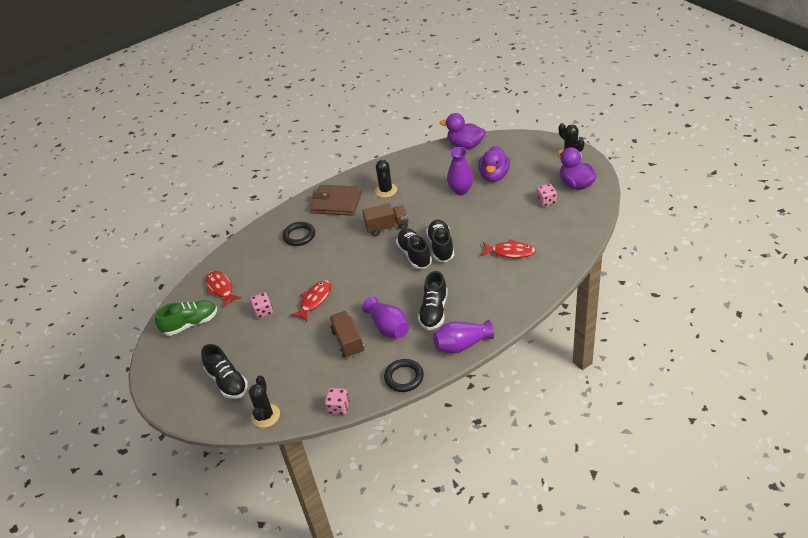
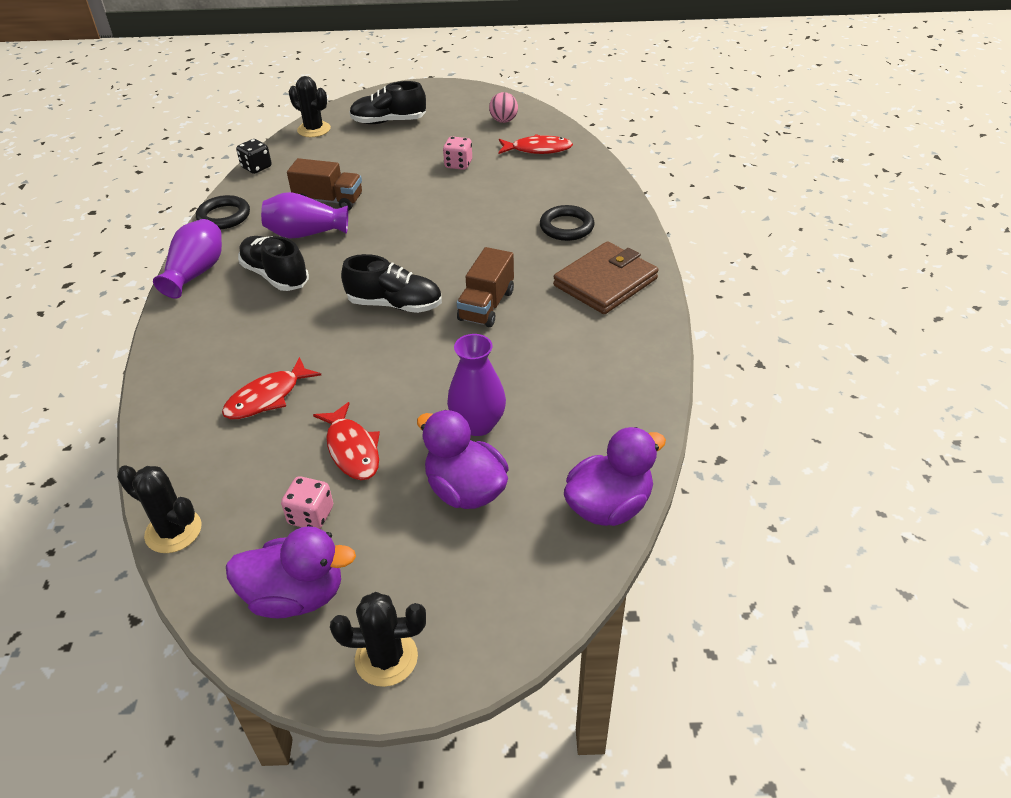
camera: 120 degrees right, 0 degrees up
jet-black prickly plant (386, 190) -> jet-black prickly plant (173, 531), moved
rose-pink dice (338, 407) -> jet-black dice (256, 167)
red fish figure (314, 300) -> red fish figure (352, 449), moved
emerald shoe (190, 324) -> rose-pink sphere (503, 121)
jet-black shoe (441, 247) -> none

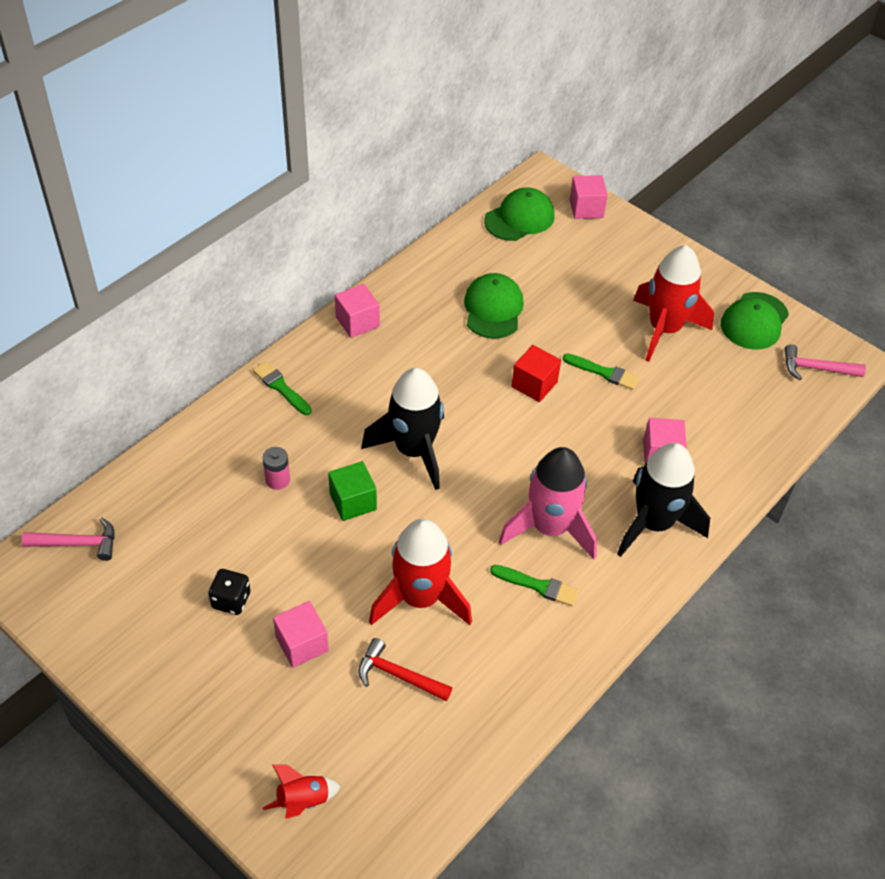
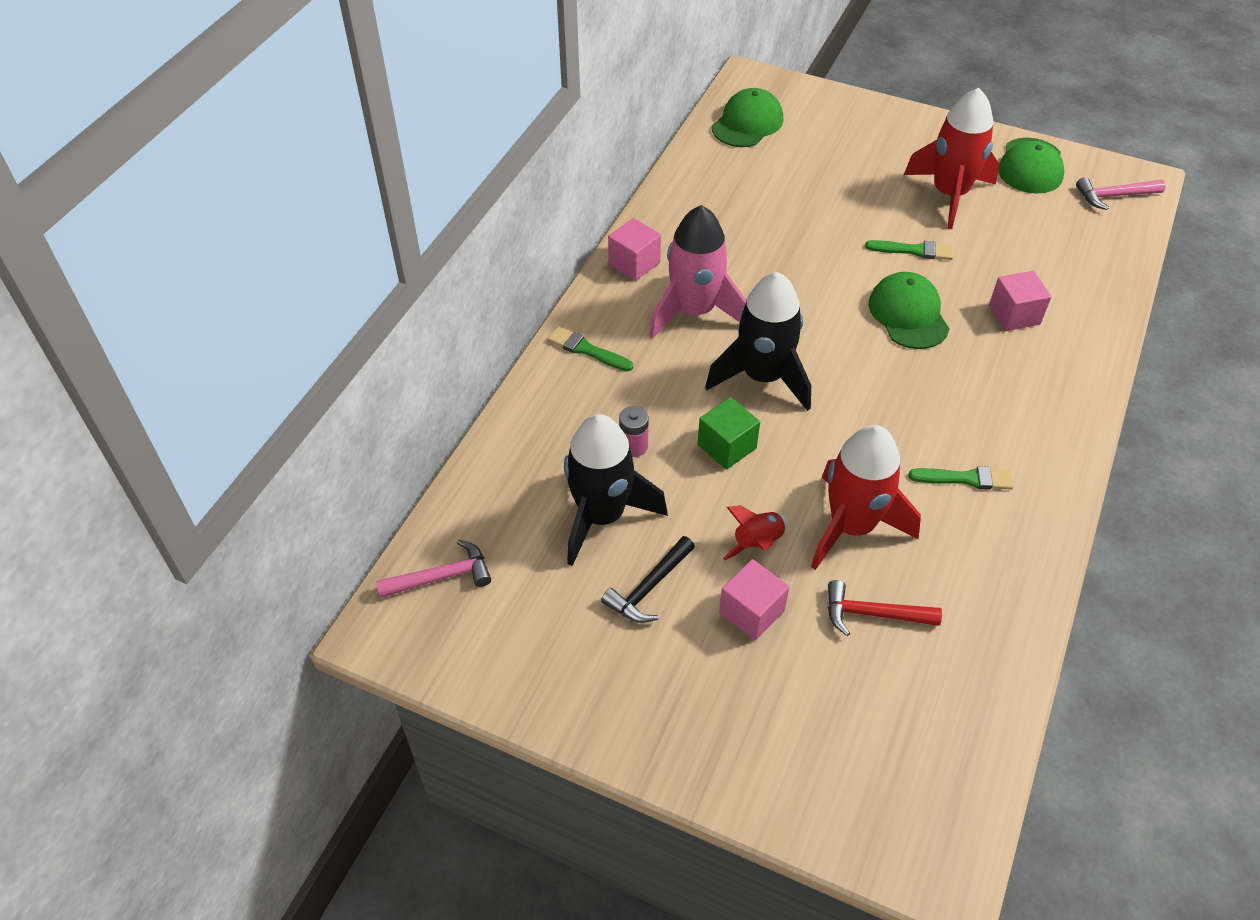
camera: 15 degrees left, 0 degrees up
jet-black spaceship (653, 523) -> jet-black spaceship (602, 516), moved
jet-black dice (231, 600) -> jet-black carpenter's hammer (649, 588)
rose-pink spaceship (550, 528) -> rose-pink spaceship (694, 311), moved
red spaceship (303, 801) -> red spaceship (757, 543), moved
emerald baseball cap (493, 309) -> emerald baseball cap (908, 314), moved
red cube (534, 384) -> none
rose-pink cube (586, 208) -> none

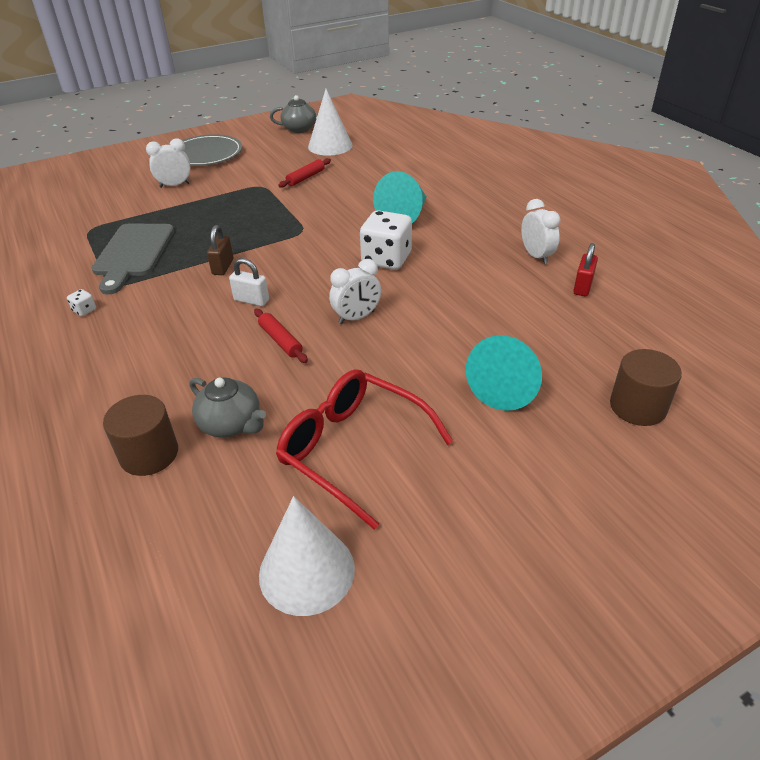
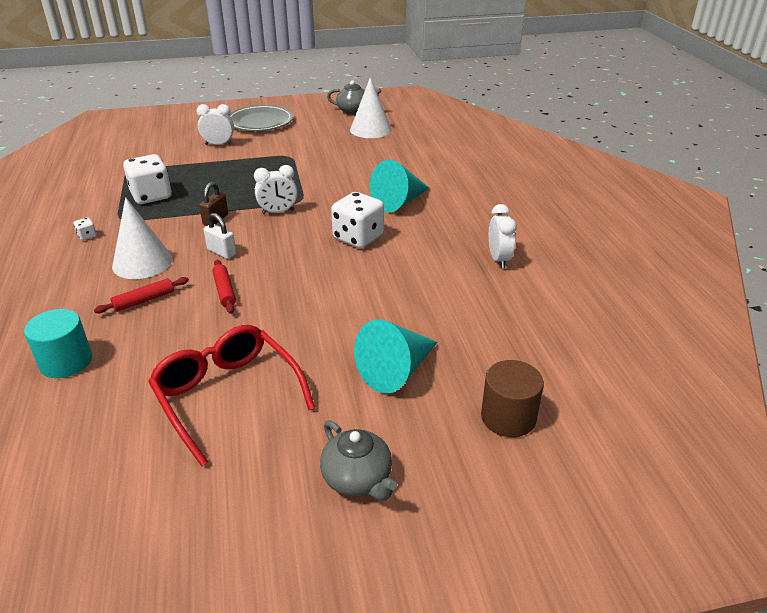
camera: 15 degrees right, 5 degrees down
brown cylinder (149, 454) -> turquoise cylinder (66, 361)
red pastry roller (305, 178) -> red pastry roller (144, 300), moved
pure white cone shape (307, 571) -> pure white cone shape (142, 262), moved
gray chopping board (133, 253) -> pure white dice (151, 196)
pure white bedside clock (356, 317) -> pure white bedside clock (278, 212), moved
gray tea pot (231, 424) -> gray tea pot (358, 479), moved
red small lock (582, 287) -> none

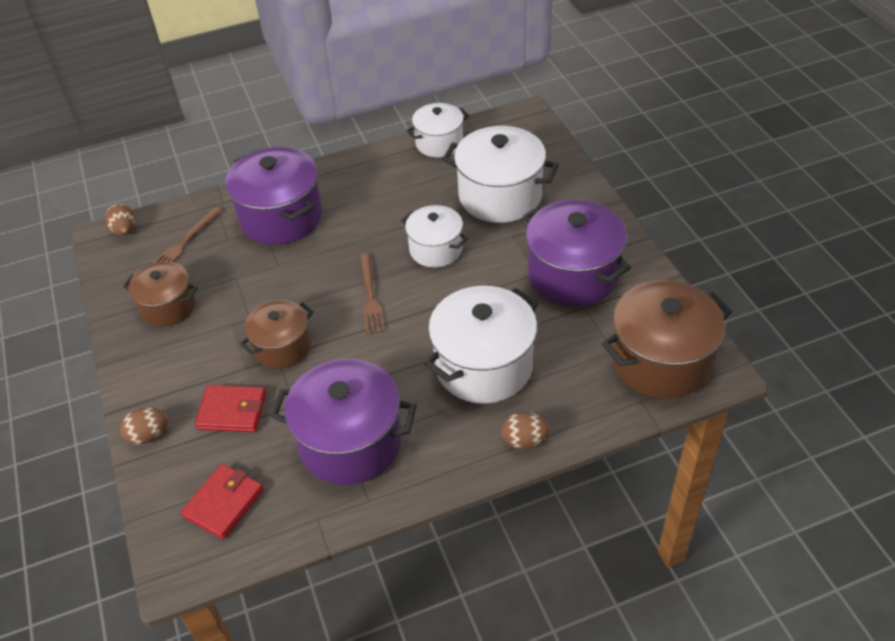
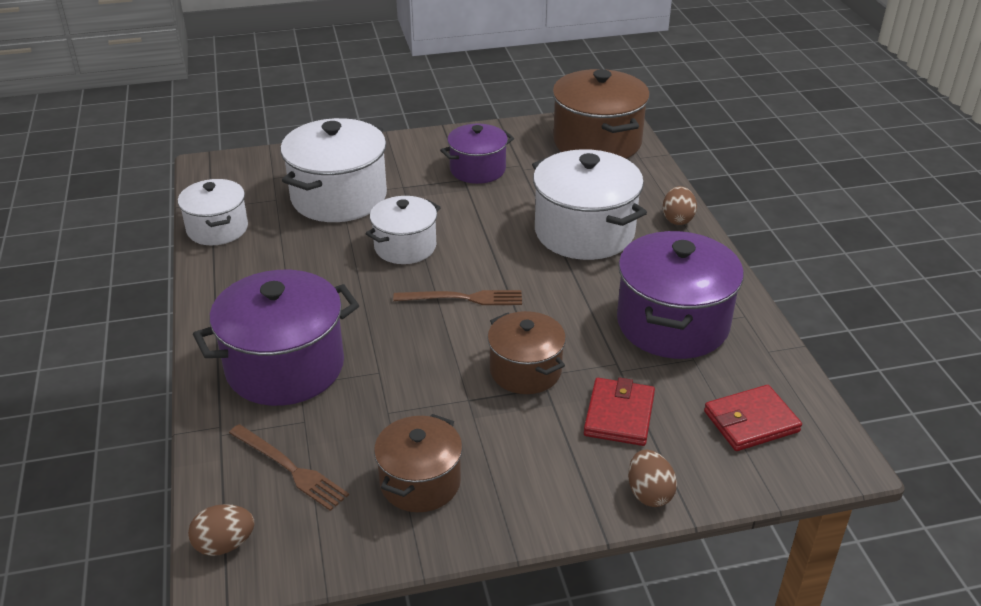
camera: 85 degrees left, 10 degrees down
purple stockpot (573, 275) -> purple stockpot (477, 170), x0.61
red billfold (224, 503) -> red billfold (751, 421), 60 degrees counterclockwise

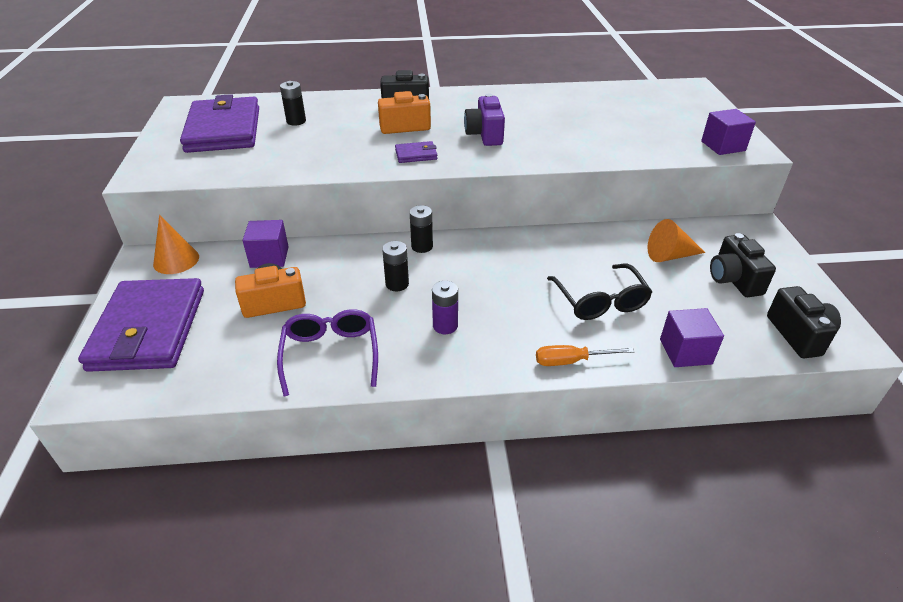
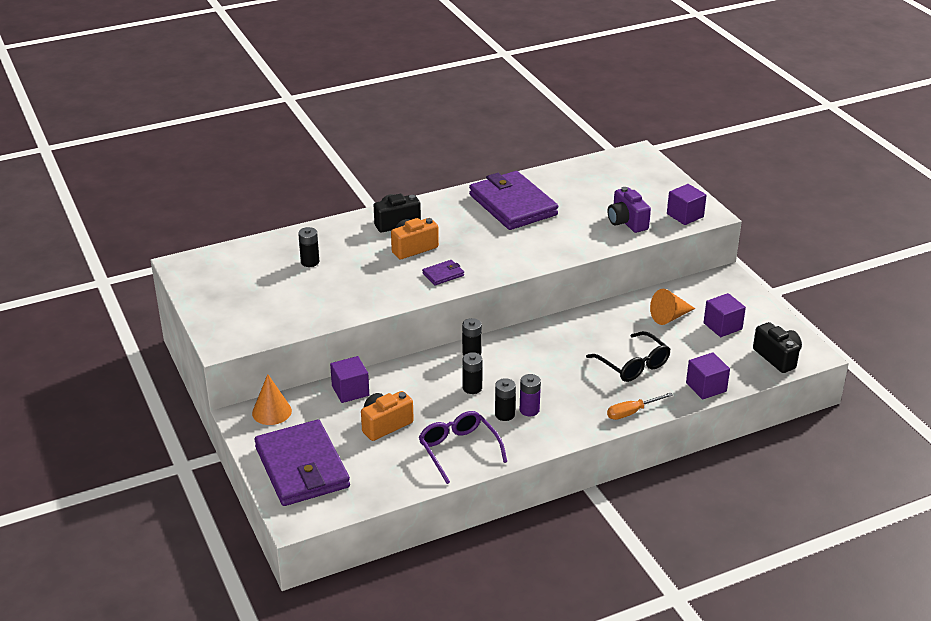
camera: 20 degrees left, 5 degrees down
purple billfold (223, 130) -> purple billfold (512, 205), moved
none -> jet-black battery (504, 414)
purple photo camera (485, 135) -> purple photo camera (627, 222), moved
jet-black photo camera (733, 280) -> purple cube (722, 326)

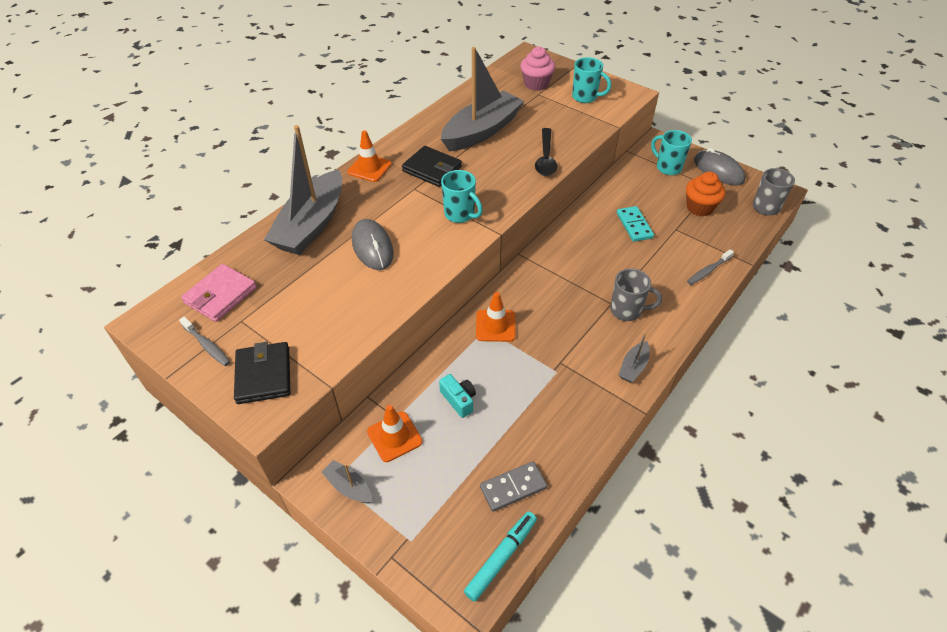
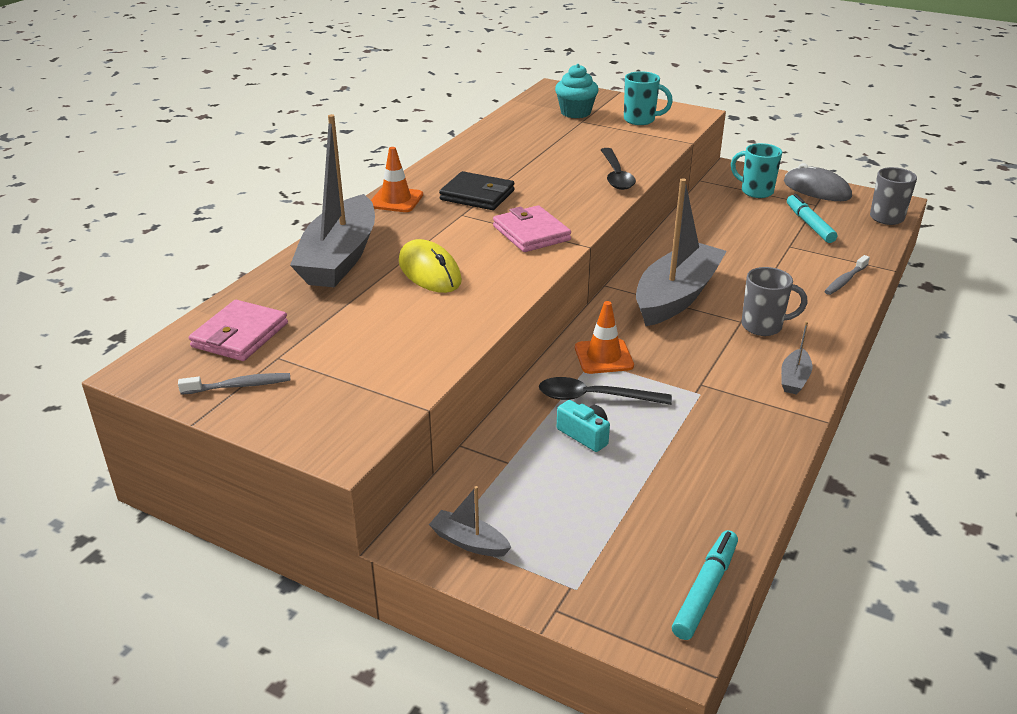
camera: 10 degrees left, 15 degrees down
gray tooth brush (207, 345) -> gray tooth brush (239, 386), 45 degrees counterclockwise
gray mouse (372, 247) -> bright yellow mouse (429, 272)
turquoise coffee mug (460, 215) -> rose-pink billfold (531, 233)
none -> jet-black tablespoon (594, 397)
rose-pink cupcake (536, 84) -> turquoise cupcake (575, 113)
gray boat (482, 131) -> gray boat (676, 296), moved
orange cupcake (699, 208) -> turquoise marker pen (809, 224)
jet-black billfold (263, 375) -> none
orange traffic cone (394, 436) -> none
gray domino (513, 487) -> none
turquoise domino (634, 225) -> none

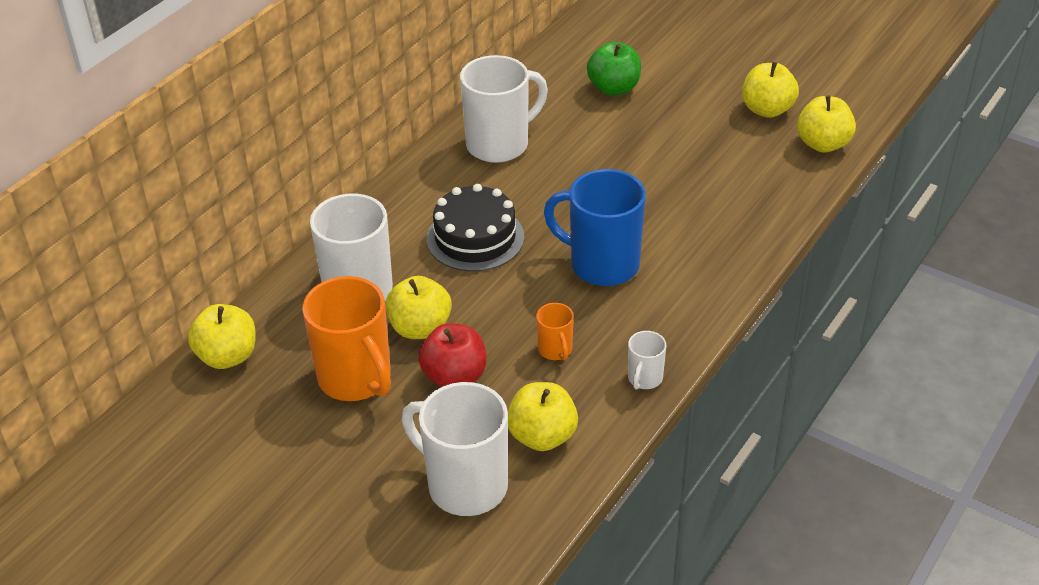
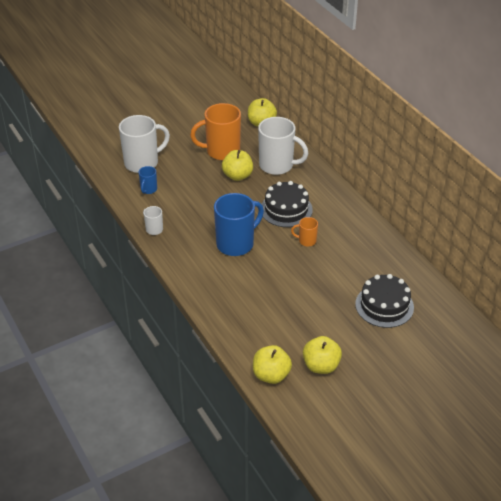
camera: 115 degrees right, 0 degrees up
bright yellow apple (542, 436) -> blue coffee mug (148, 190)
orange coffee mug (555, 350) -> orange coffee mug (306, 241), moved
emerald apple (614, 88) -> jet-black cake (384, 305)
red apple (454, 376) -> none
pure white coffee mug (499, 144) -> none

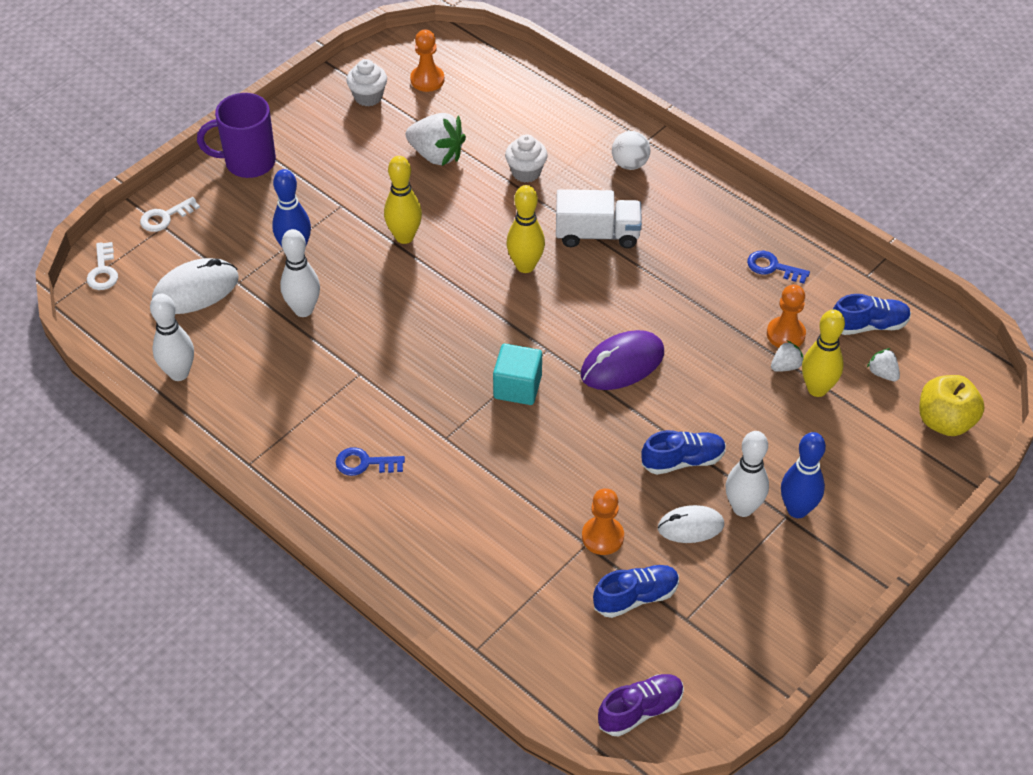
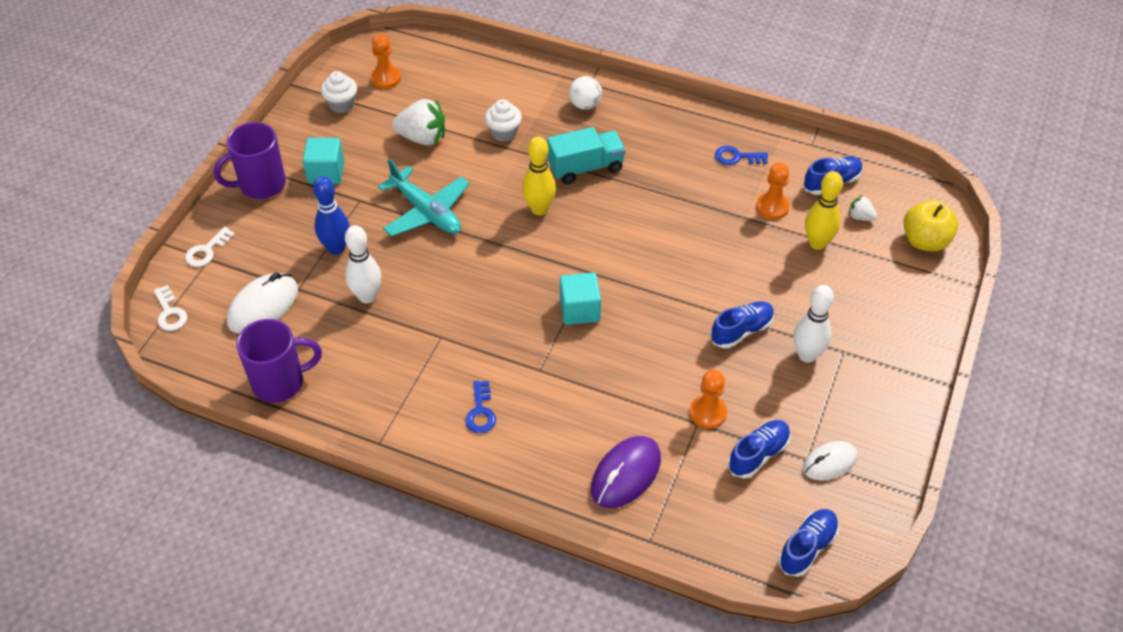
camera: 20 degrees left, 0 degrees up
pure white skittle (179, 373) -> purple coffee mug (280, 382)
none -> turquoise cube (326, 172)
bright yellow skittle (404, 237) -> turquoise aeroplane (426, 212)
blue door key (365, 463) -> blue door key (480, 412), 75 degrees counterclockwise
pure white lorry (597, 234) -> turquoise lorry (585, 168)
purple mouse (622, 364) -> purple mouse (626, 474), moved
purple shoe (640, 710) -> blue shoe (807, 547)
pure white mouse (690, 526) -> pure white mouse (829, 462), moved
pure white berry (785, 366) -> none
blue skittle (797, 509) -> none

